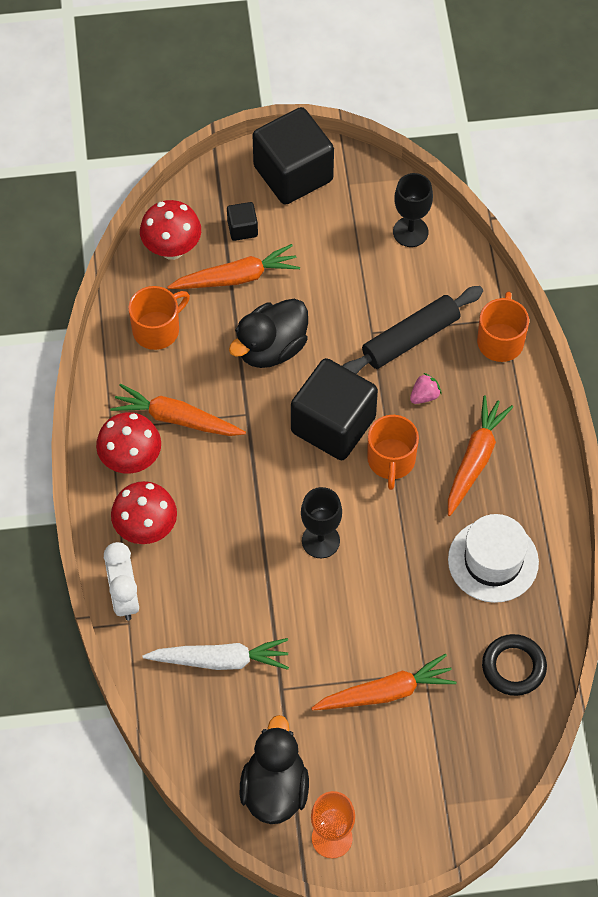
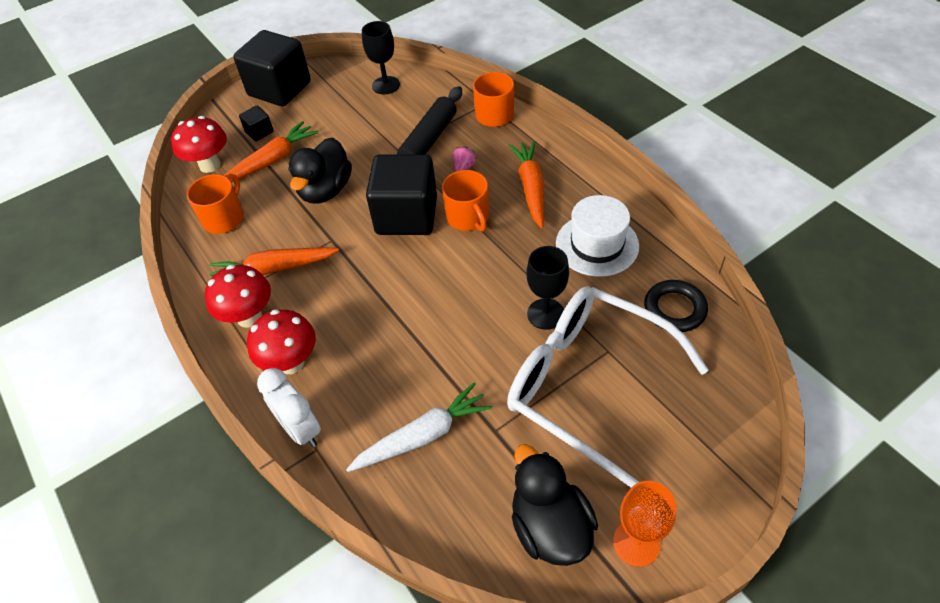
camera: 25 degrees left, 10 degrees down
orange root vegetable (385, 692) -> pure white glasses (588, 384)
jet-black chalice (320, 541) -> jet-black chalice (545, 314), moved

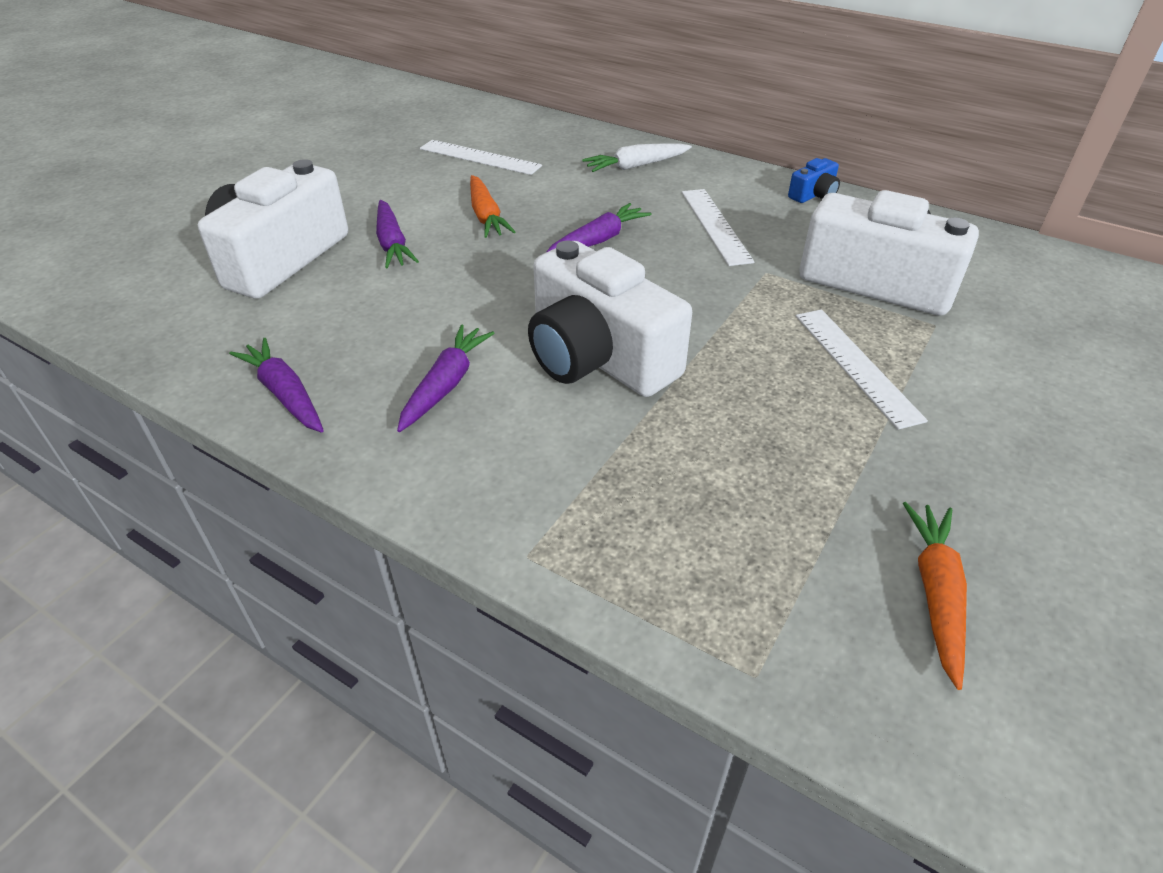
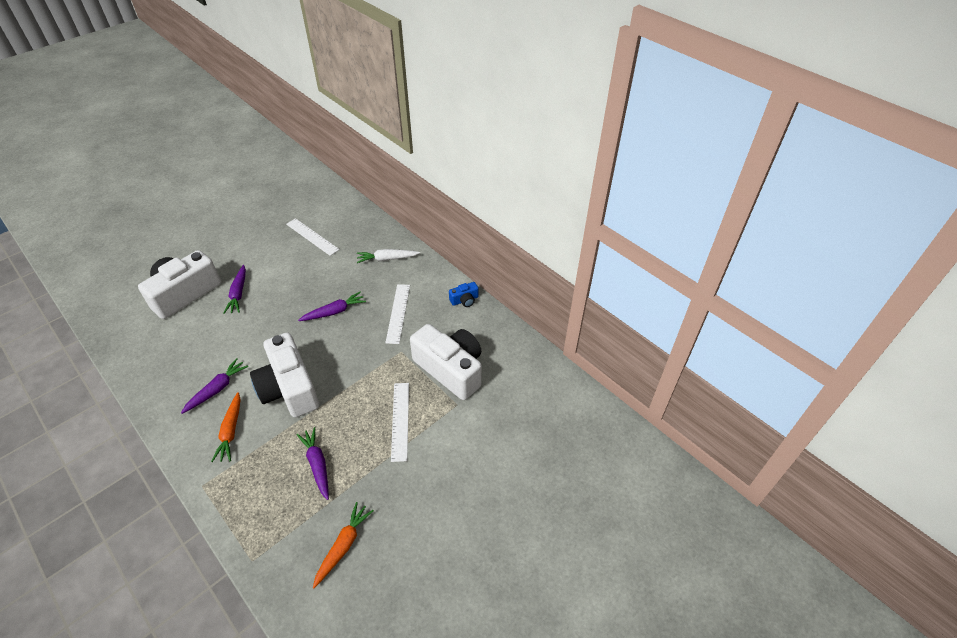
camera: 15 degrees right, 5 degrees up
orange root vegetable (486, 216) -> orange root vegetable (231, 431), moved
purple root vegetable (285, 394) -> purple root vegetable (317, 464), moved

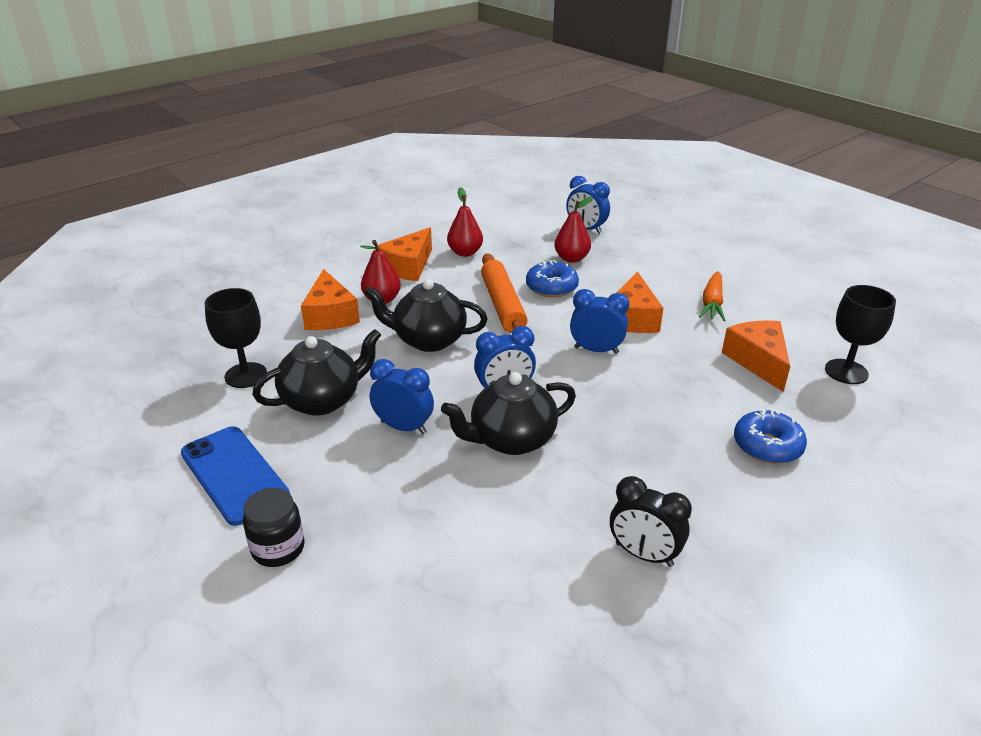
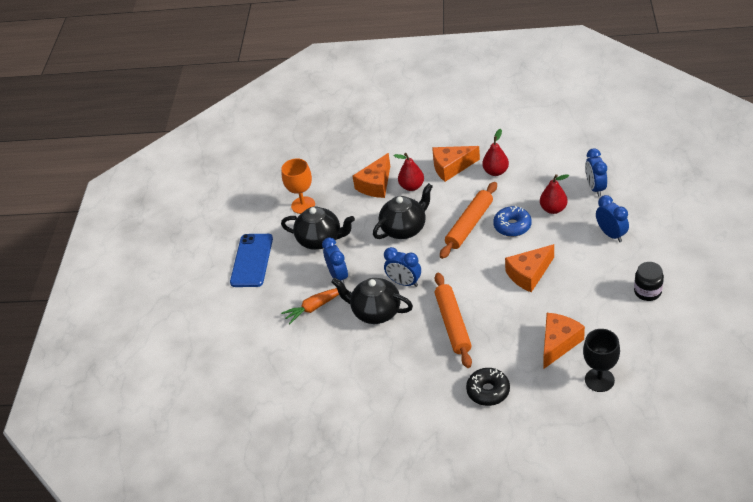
camera: 50 degrees right, 10 degrees up
jet-black chalice (246, 375) -> orange chalice (303, 205)
orange root vegetable (712, 303) -> orange root vegetable (314, 307), moved
jet-black tea pot (428, 340) -> jet-black tea pot (404, 228), 90 degrees clockwise
none -> orange pastry roller (453, 324)
blue doughnut (767, 446) -> jet-black doughnut (488, 391)
blue bedside clock (596, 350) -> blue bedside clock (611, 234), moved
jet-black preserve jar (278, 548) -> jet-black preserve jar (647, 291), moved
jet-black bedside clock (644, 554) -> none

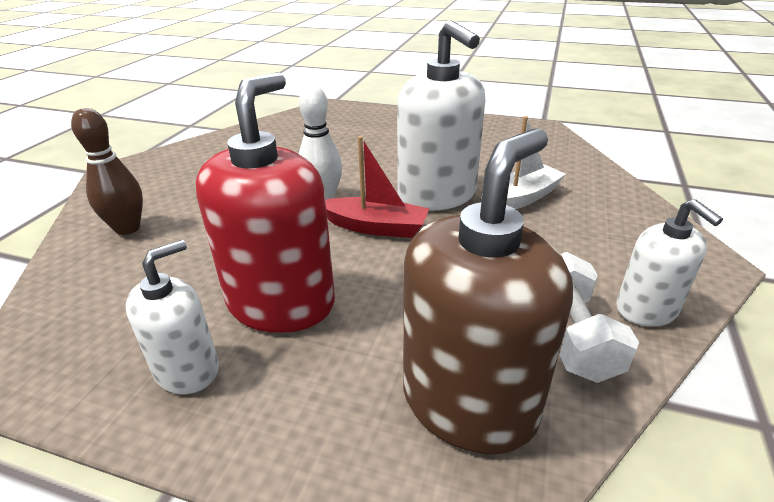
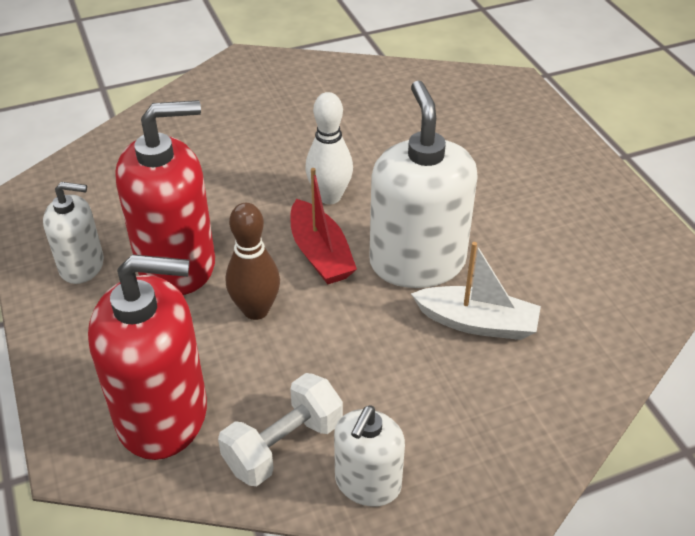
camera: 50 degrees right, 10 degrees up
brown soap dispenser (469, 402) -> red soap dispenser (163, 415)
brown skittle (127, 228) -> brown skittle (256, 310), moved
pure white soap dispenser (437, 195) -> pure white soap dispenser (417, 262), 150 degrees clockwise

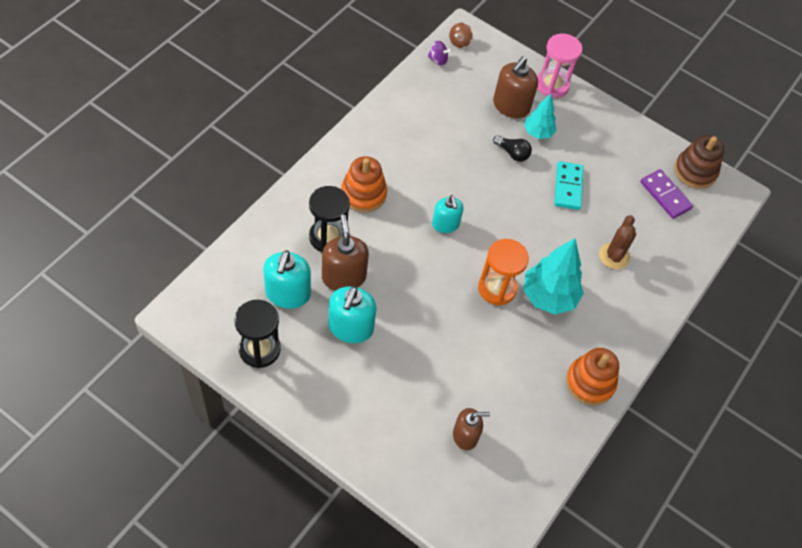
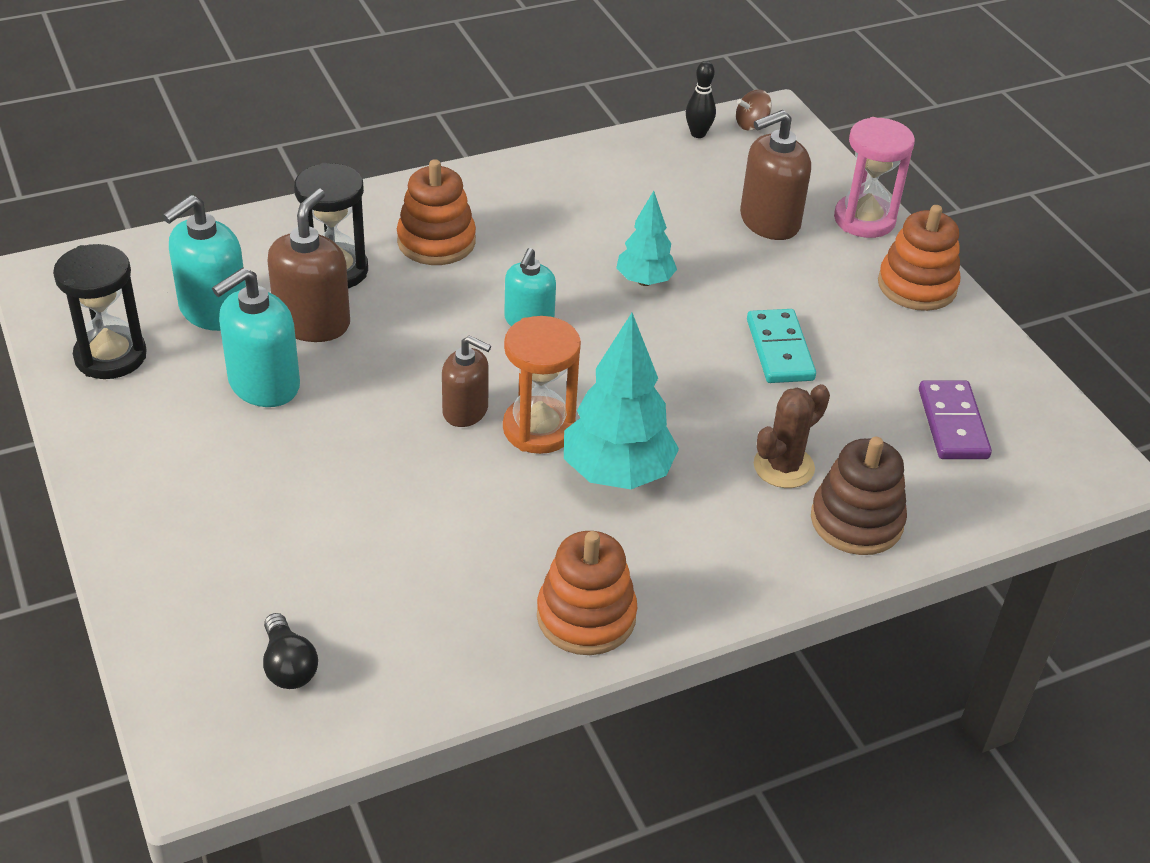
camera: 35 degrees right, 15 degrees down
jet-black lightbulb (512, 153) -> jet-black lightbulb (288, 666), moved
brown soap dispenser (465, 436) -> brown soap dispenser (465, 411), moved
turquoise tree (538, 133) -> turquoise tree (645, 281), moved
purple toy top (438, 60) -> jet-black skittle (698, 134)
turquoise domino (568, 187) -> turquoise domino (779, 350), 45 degrees counterclockwise
brown stacking rings (695, 171) -> brown stacking rings (856, 521), moved
none -> orange stacking rings (917, 286)

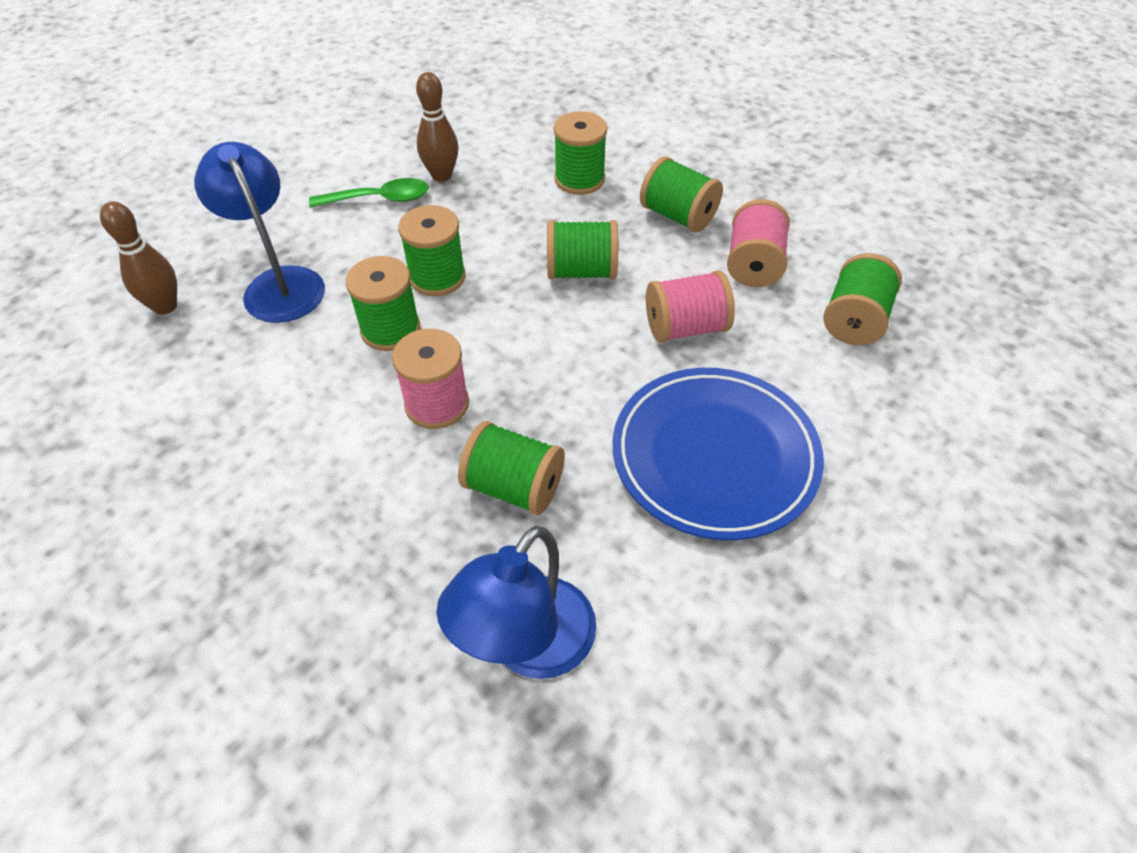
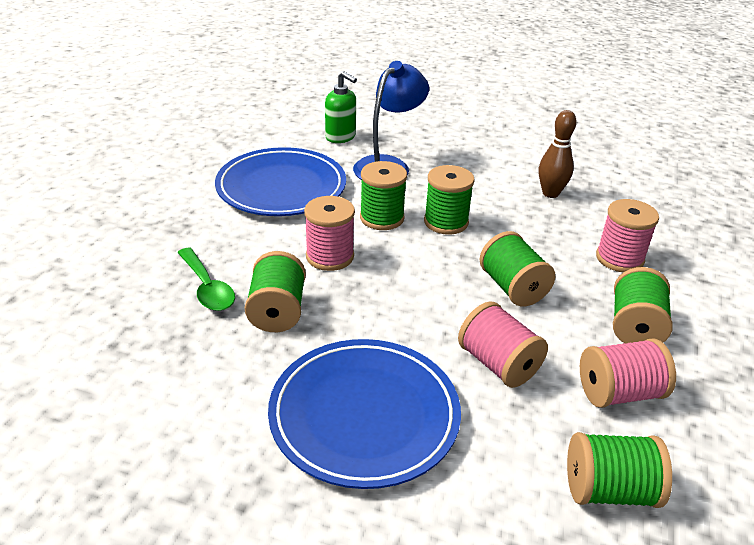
camera: 65 degrees right, 15 degrees down
emerald tablespoon (379, 199) -> emerald tablespoon (207, 288), moved
none -> blue flat dish (281, 187)
brown skittle (165, 306) -> emerald soap dispenser (341, 137)
emerald bobbin (579, 179) -> rose-pink bobbin (619, 258)
blue reading lamp (528, 647) -> none

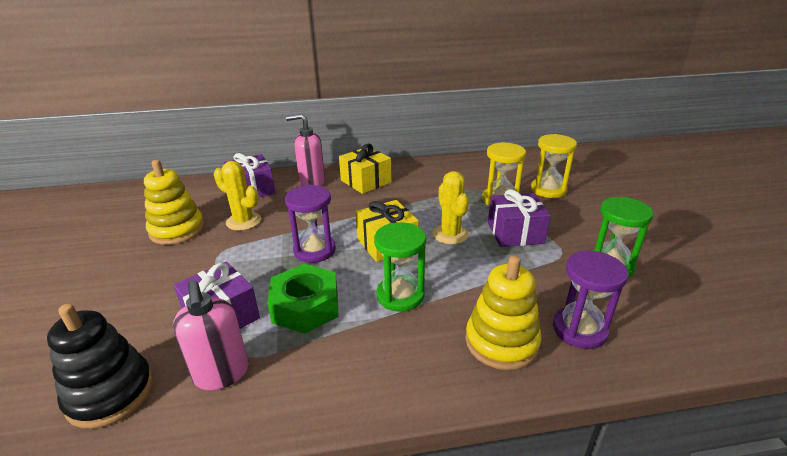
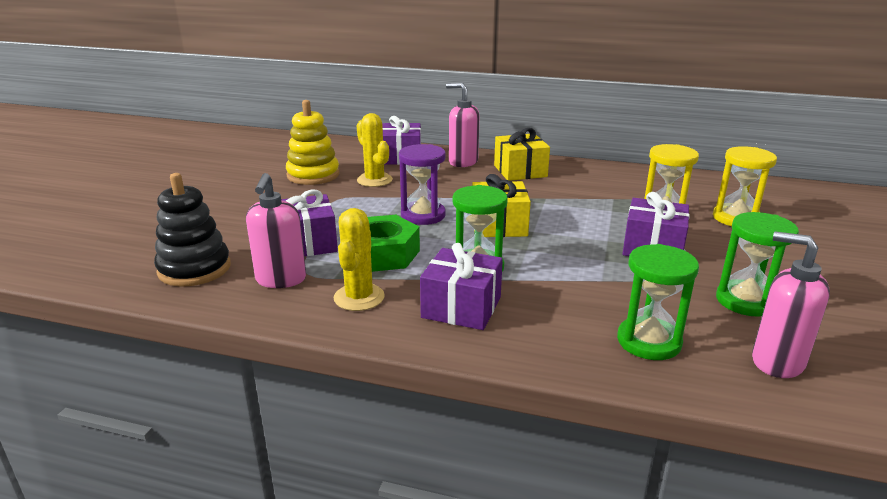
camera: 25 degrees right, 5 degrees down
bright yellow prickly plant (450, 234) -> bright yellow prickly plant (359, 297), moved
none -> purple gift (461, 307)
purple sand timer (579, 329) -> emerald sand timer (649, 341)
none -> rose-pink soap dispenser (776, 362)
bright yellow stacking rings (501, 342) -> none

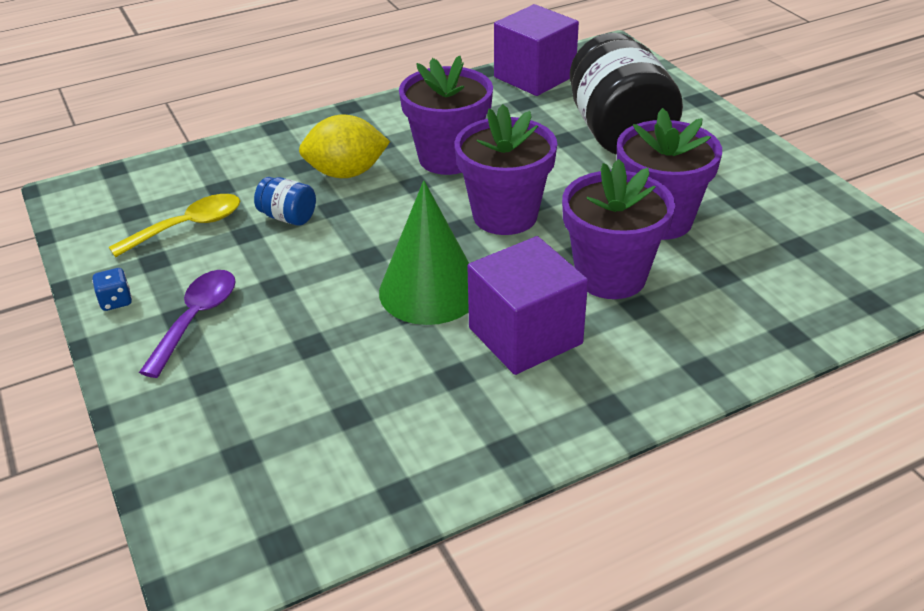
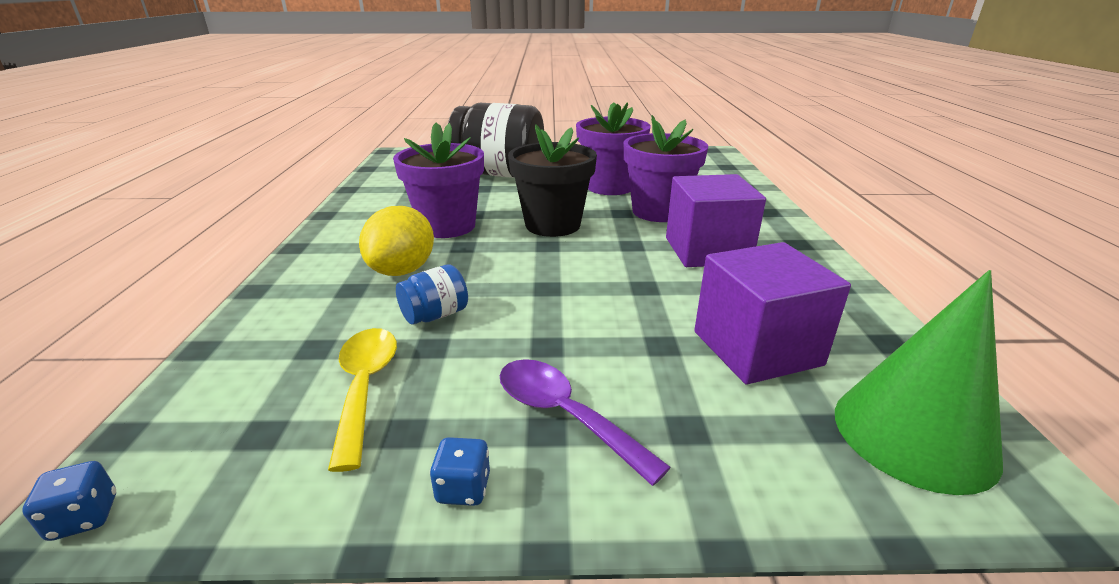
camera: 65 degrees left, 10 degrees down
none -> blue dice (84, 517)
purple potted plant (505, 215) -> jet-black potted plant (552, 225)
purple cube (534, 76) -> purple cube (756, 348), moved
emerald cone shape (430, 290) -> emerald cone shape (914, 434), moved

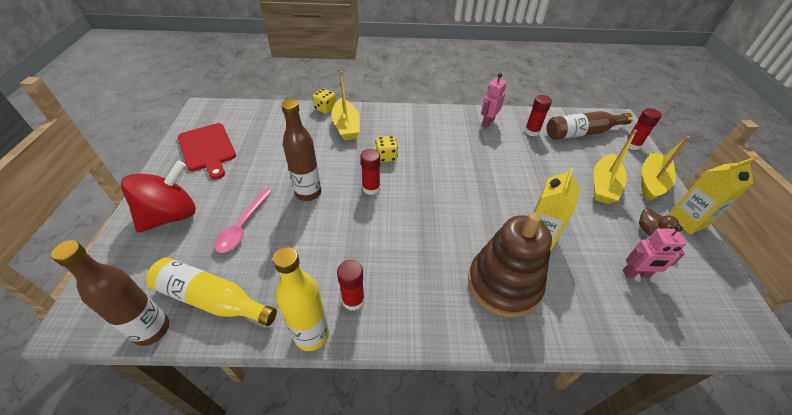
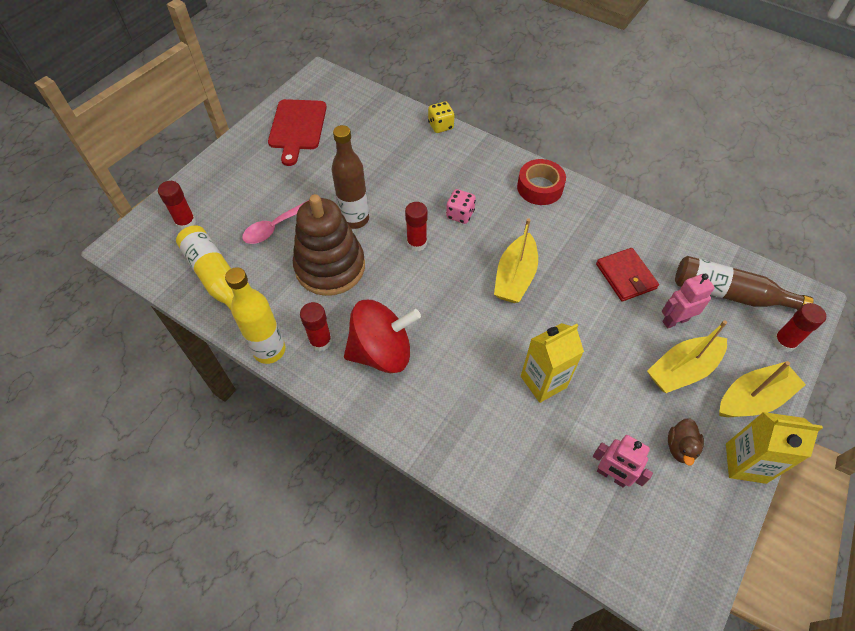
camera: 35 degrees right, 10 degrees up
red glue (531, 131) -> red glue (186, 222), moved
brown stacking rings (503, 284) -> brown stacking rings (330, 267), moved
red toy top (171, 215) -> red toy top (382, 352), moved
bright yellow dice (386, 157) -> rose-pink dice (460, 214)
bright yellow boat (346, 126) -> bright yellow boat (515, 277), moved
none -> red sticky tape (540, 187)
none -> red billfold (625, 276)
rose-pink robot figure (487, 122) -> rose-pink robot figure (675, 320), moved
brown bottle (151, 330) -> none

